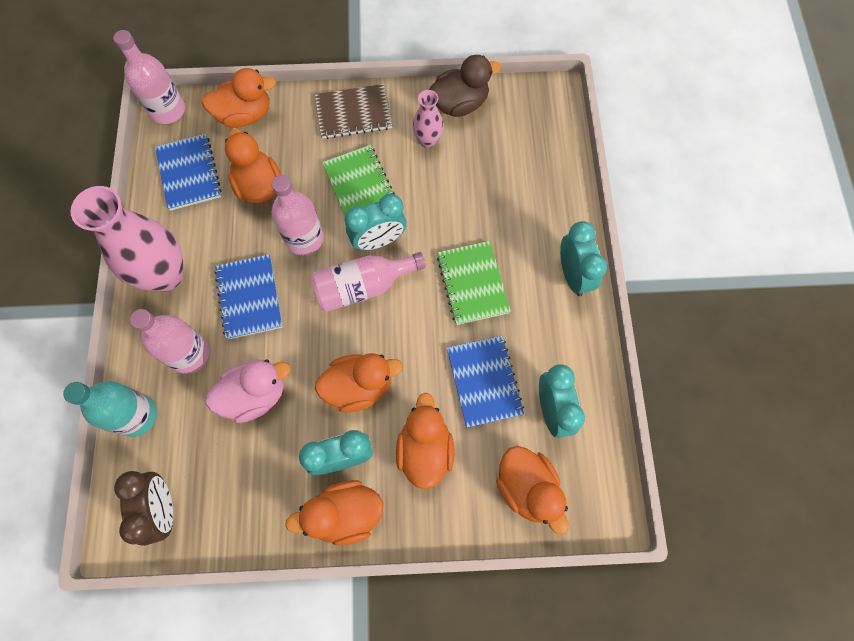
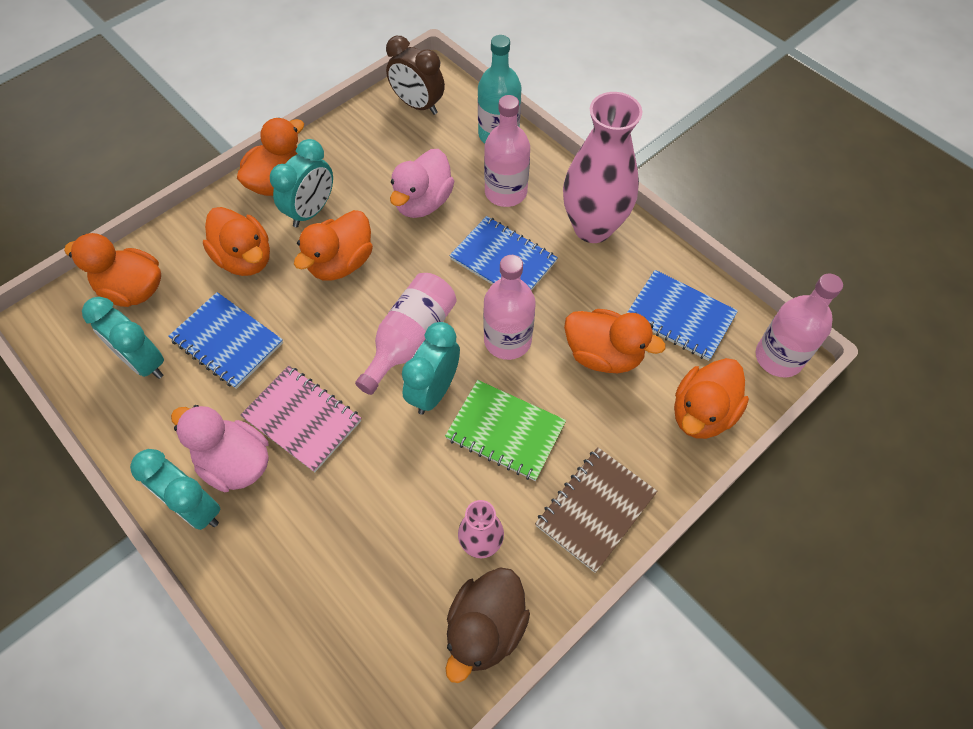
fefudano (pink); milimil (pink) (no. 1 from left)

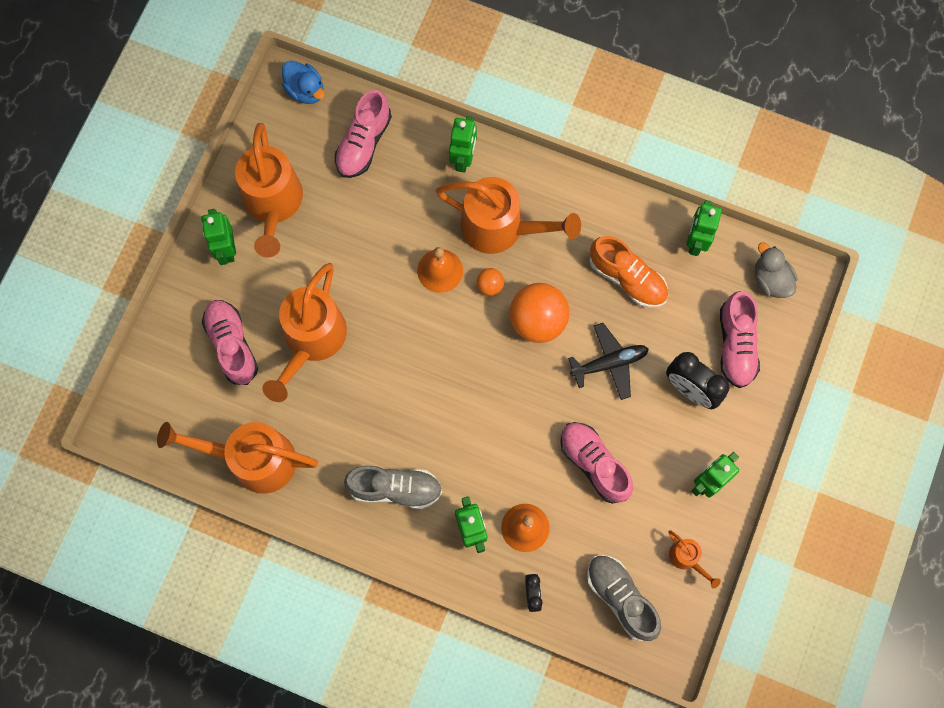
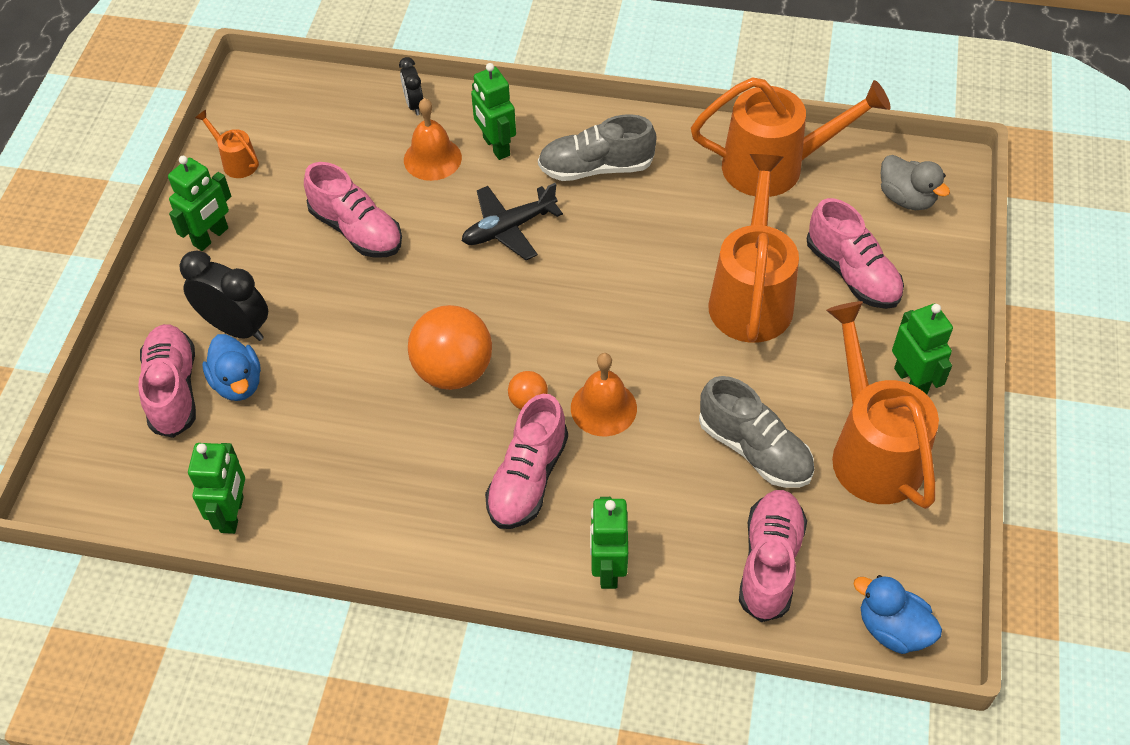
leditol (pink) (no. 3 from left); leditol (orange); milimil (grey); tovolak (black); leditol (grey) (no. 2 from left); milimil (blue) (no. 1 from left)

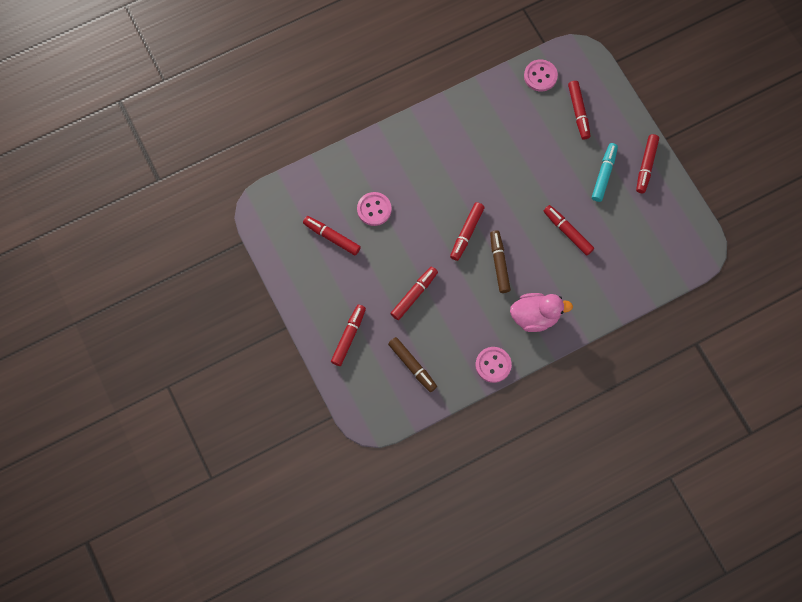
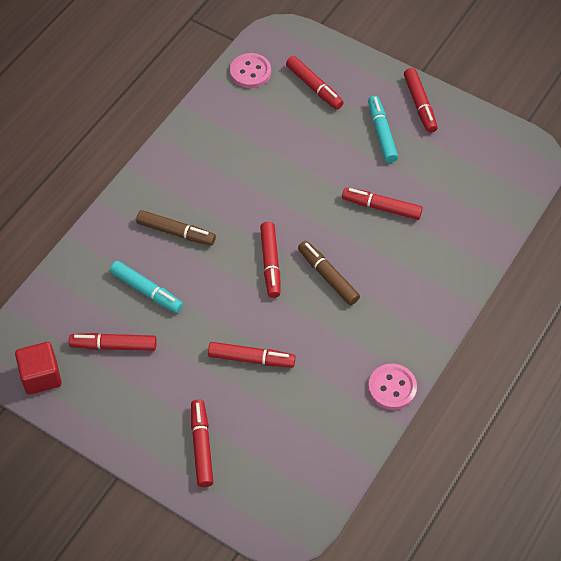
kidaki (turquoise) (no. 1 from left); kidaki (red) (no. 3 from left); milimil (pink); kidaki (brown) (no. 1 from left); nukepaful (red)

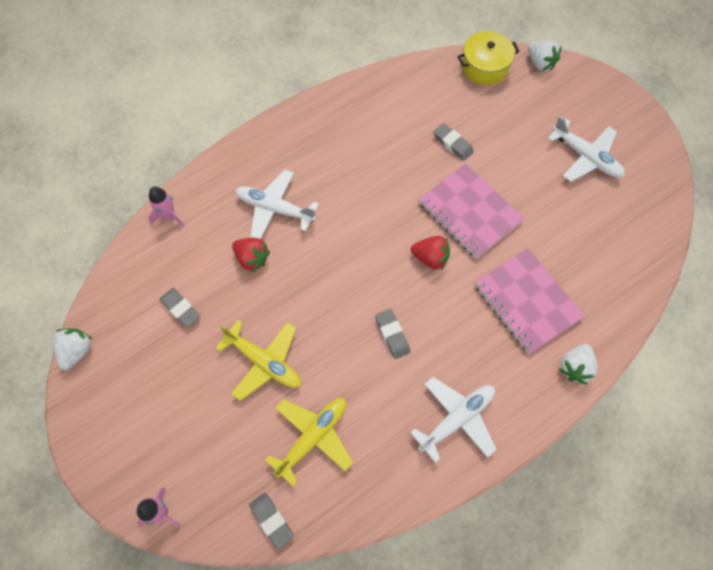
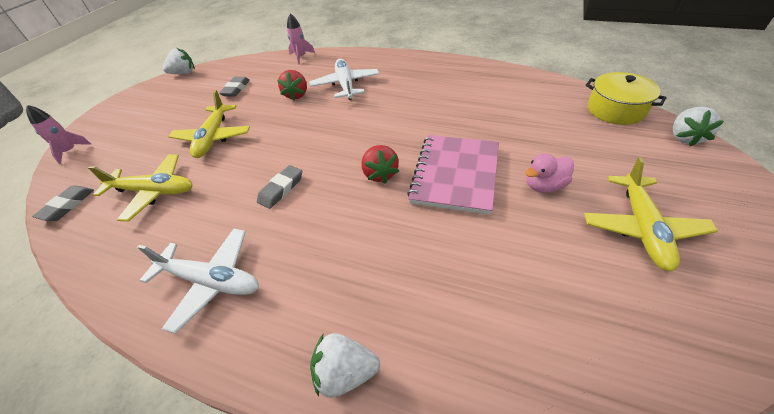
tovolak (yellow) (no. 3 from left); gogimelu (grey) (no. 4 from left in the first image); fefudano (pink) (no. 2 from left in the first image); milimil (pink)

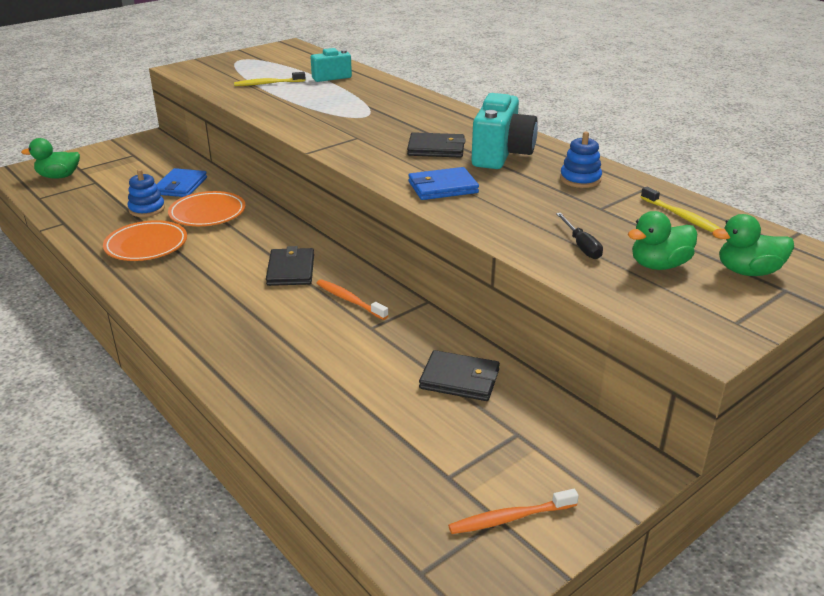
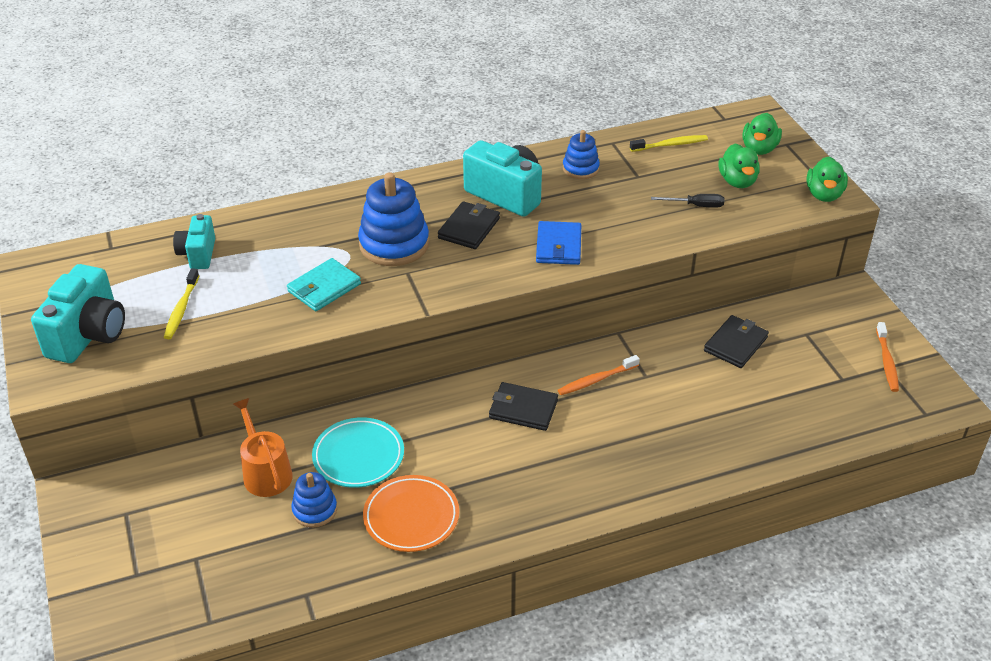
milimil (green) (no. 3 from left); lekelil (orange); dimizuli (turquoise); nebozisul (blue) (no. 2 from left); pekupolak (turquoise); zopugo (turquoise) (no. 1 from left)

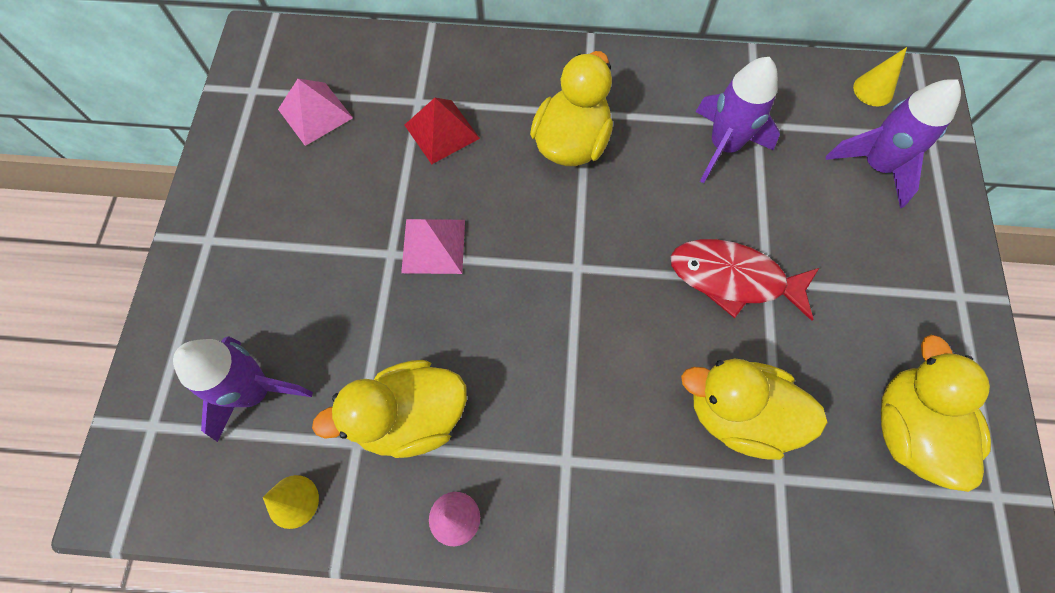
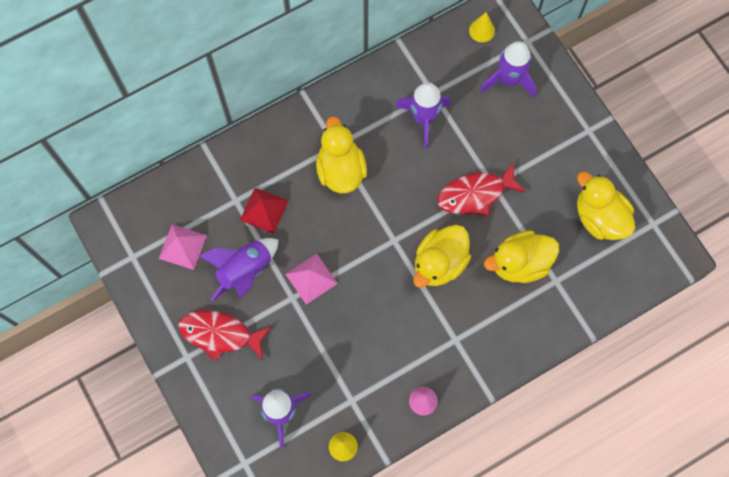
milimil (yellow) (no. 2 from left); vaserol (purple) (no. 1 from left); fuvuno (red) (no. 1 from left)

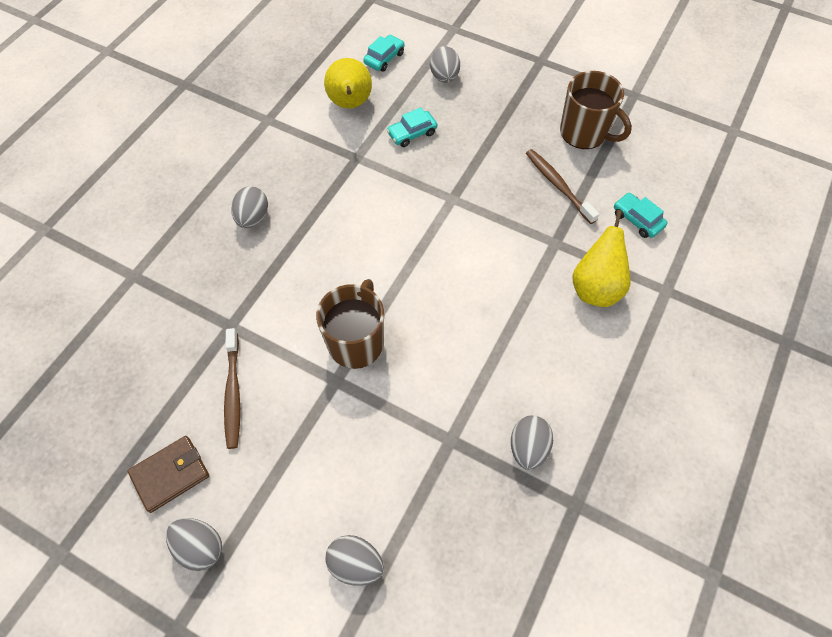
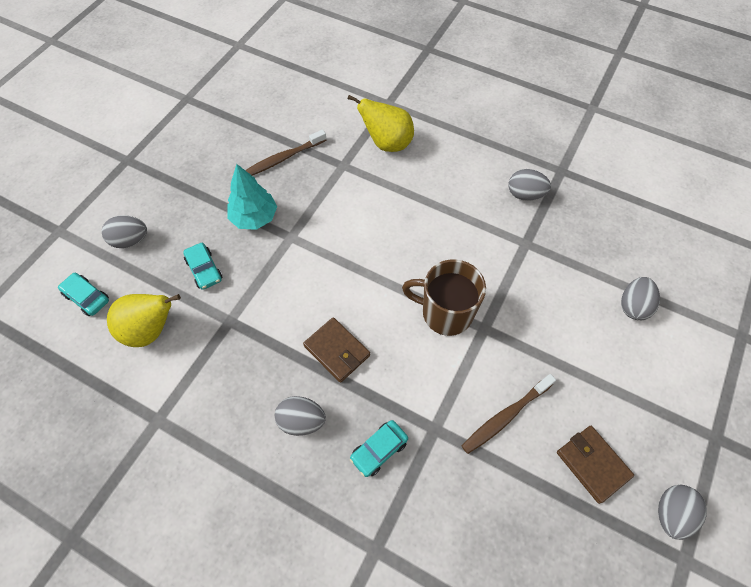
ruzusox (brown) (no. 2 from left in the first image); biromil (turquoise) (no. 3 from left); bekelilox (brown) (no. 2 from left); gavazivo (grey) (no. 5 from left); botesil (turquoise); pekupolak (brown) (no. 1 from left)

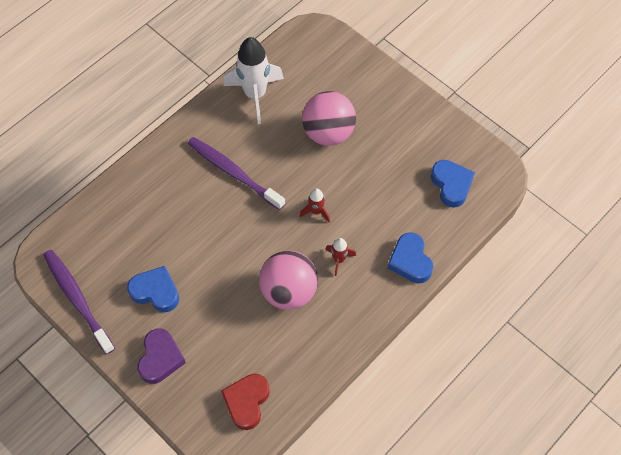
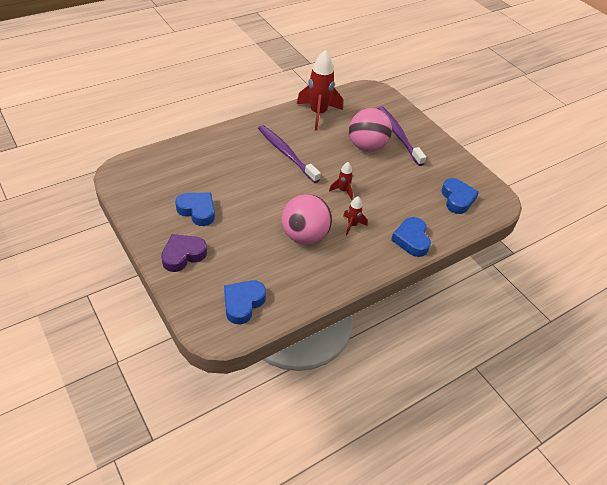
vaserol (red) (no. 1 from left); bekelilox (purple) (no. 2 from left); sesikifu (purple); sesikifu (blue) (no. 2 from left)

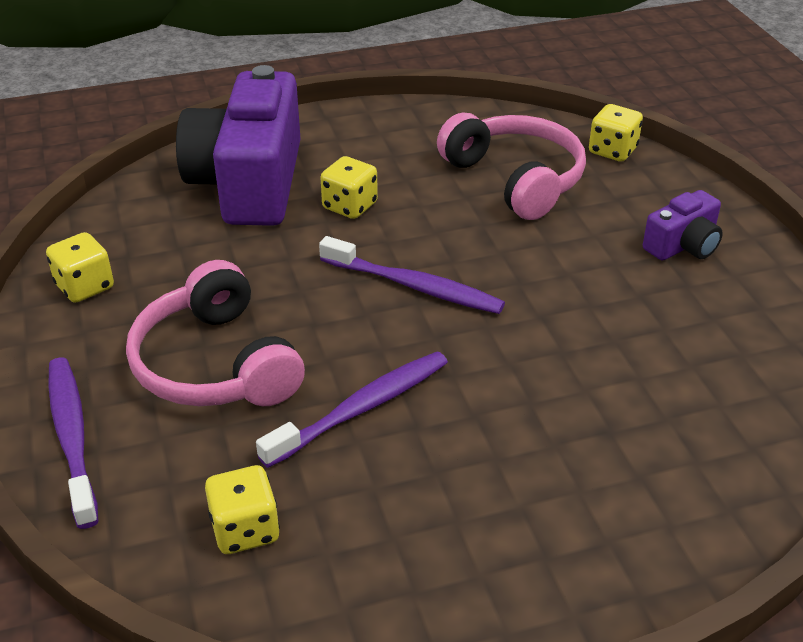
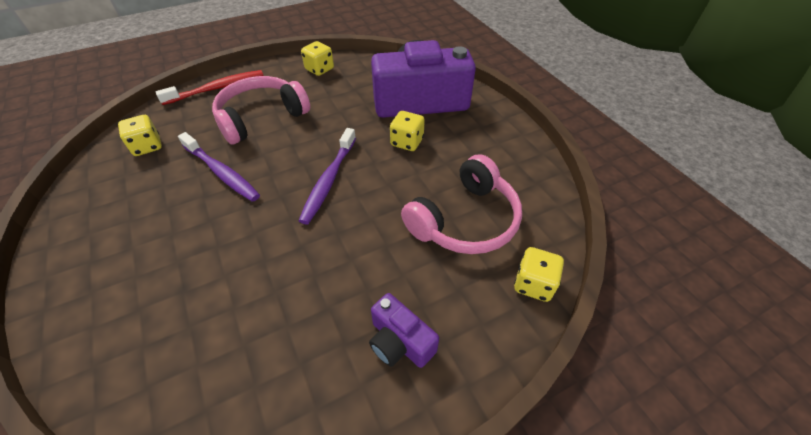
bekelilox (red)

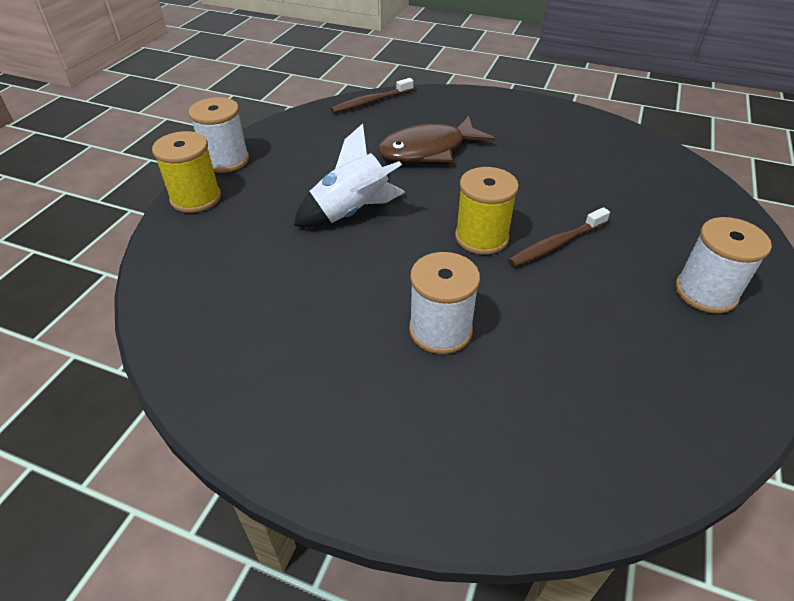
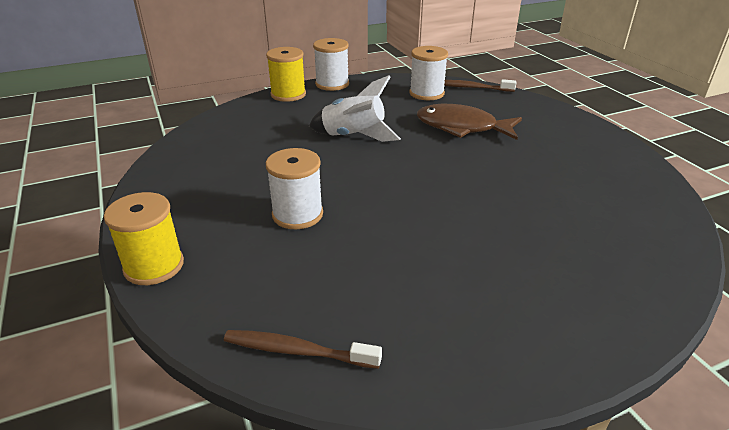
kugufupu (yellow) (no. 1 from left); bekelilox (brown) (no. 1 from left); kugufupu (white) (no. 3 from left)

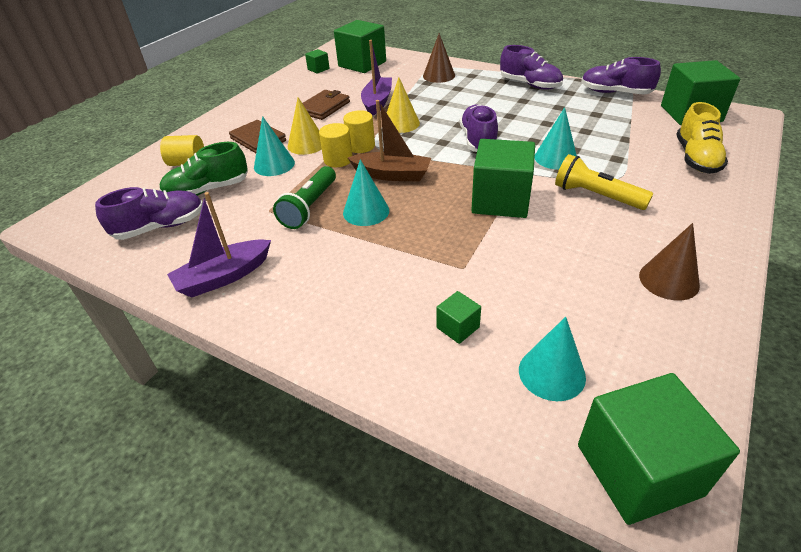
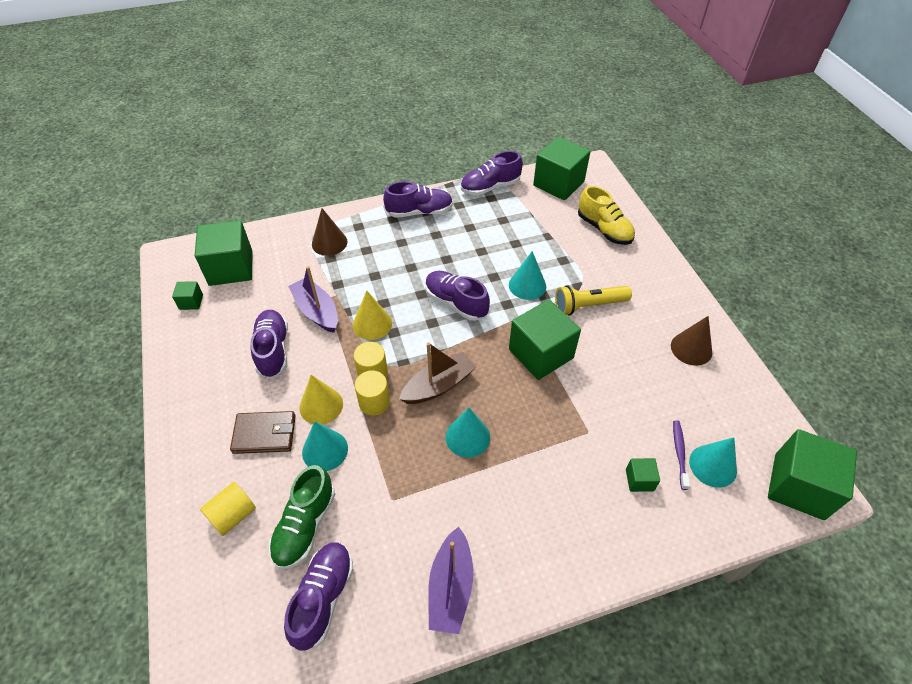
leditol (purple) (no. 1 from left); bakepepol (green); bekelilox (purple)

